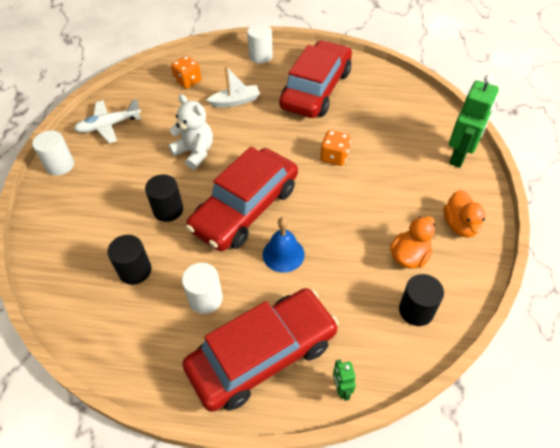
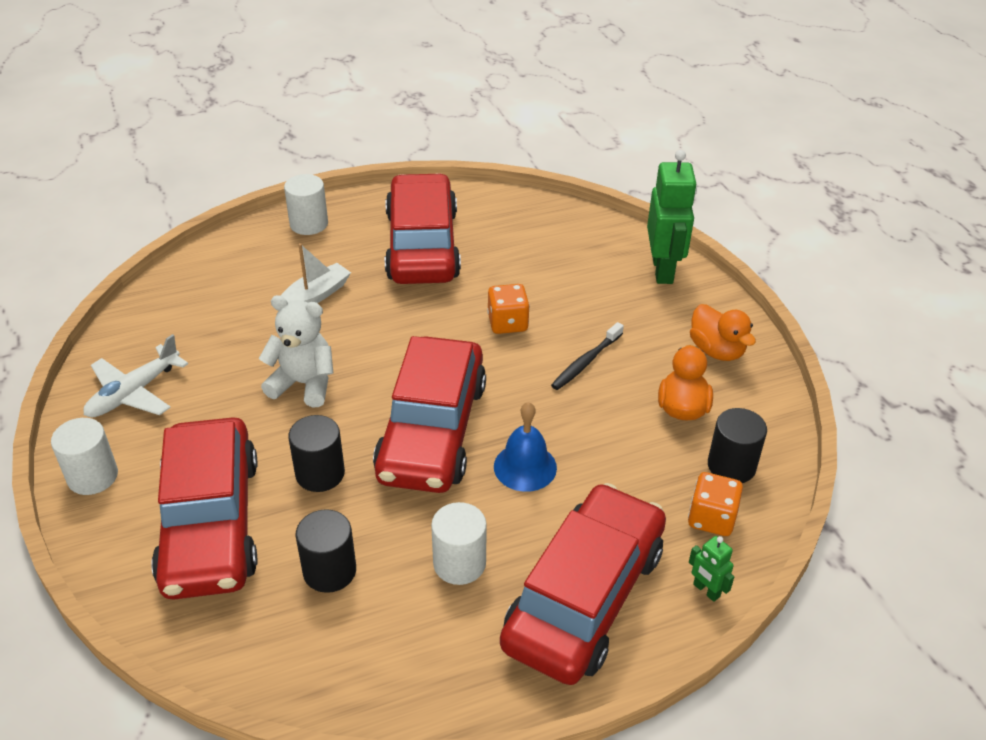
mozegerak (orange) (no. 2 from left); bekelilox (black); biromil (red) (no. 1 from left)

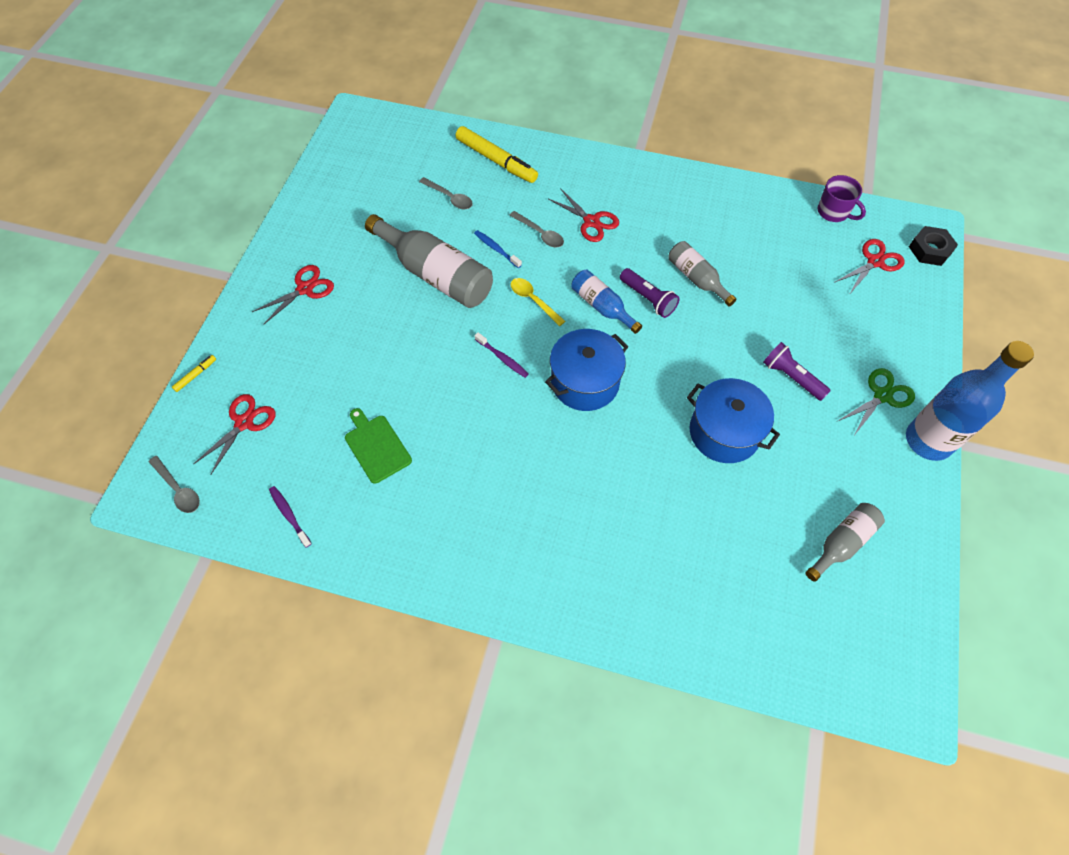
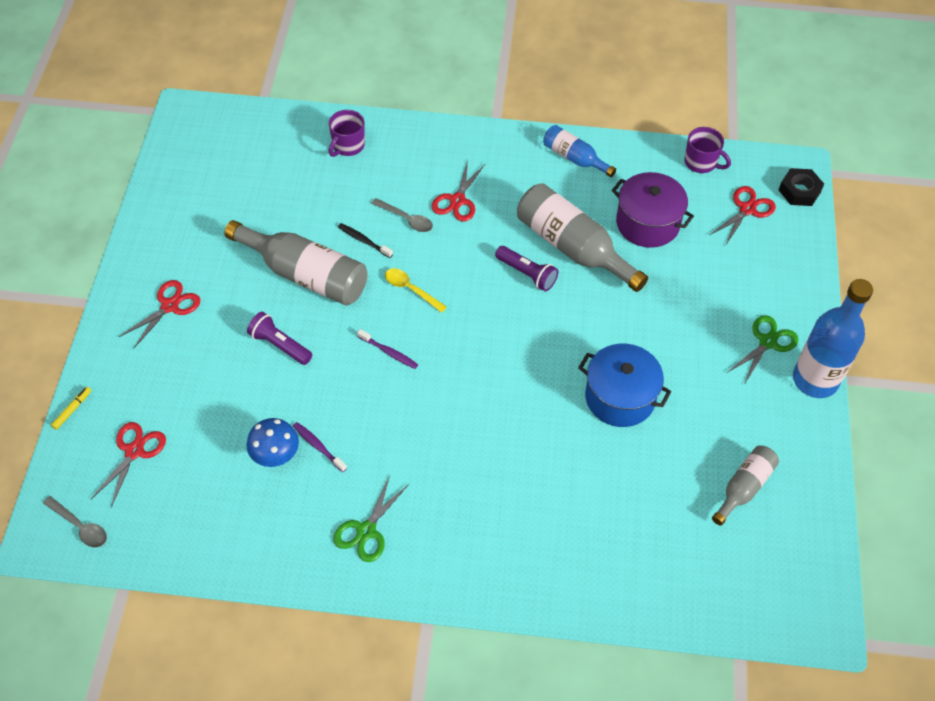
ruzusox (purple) (no. 1 from left); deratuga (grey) (no. 2 from left in the first image); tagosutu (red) (no. 3 from left); bekelilox (black); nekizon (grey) (no. 2 from left); nekizon (blue) (no. 1 from left); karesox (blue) (no. 1 from left in the first image); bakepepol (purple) (no. 1 from left); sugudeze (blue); bekelilox (purple) (no. 1 from left); karesox (purple); tagosutu (green) (no. 1 from left)

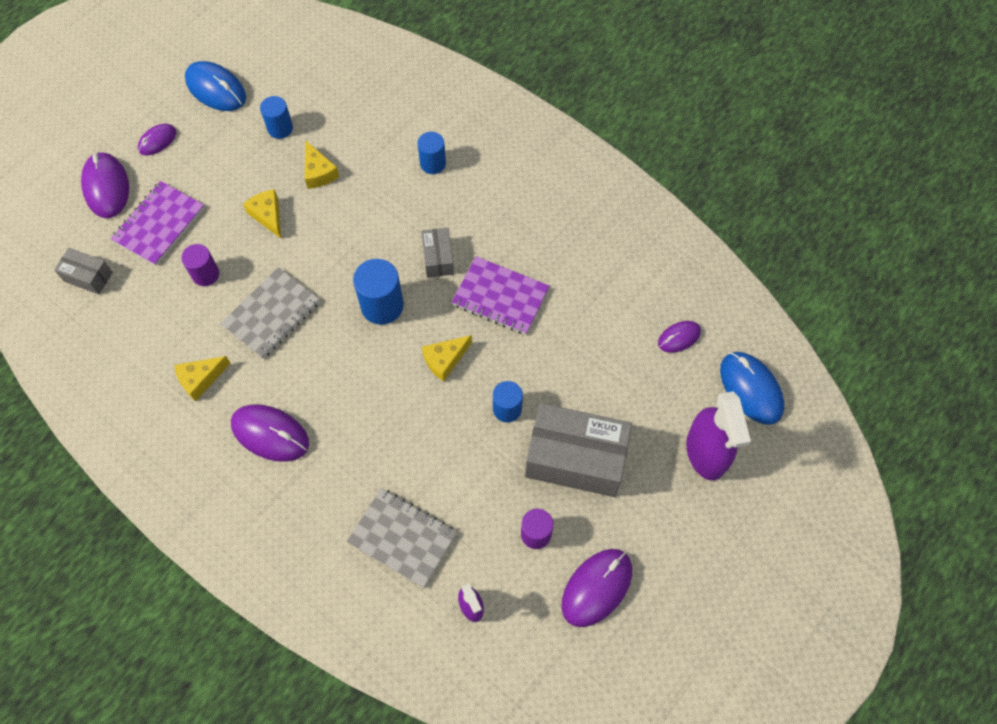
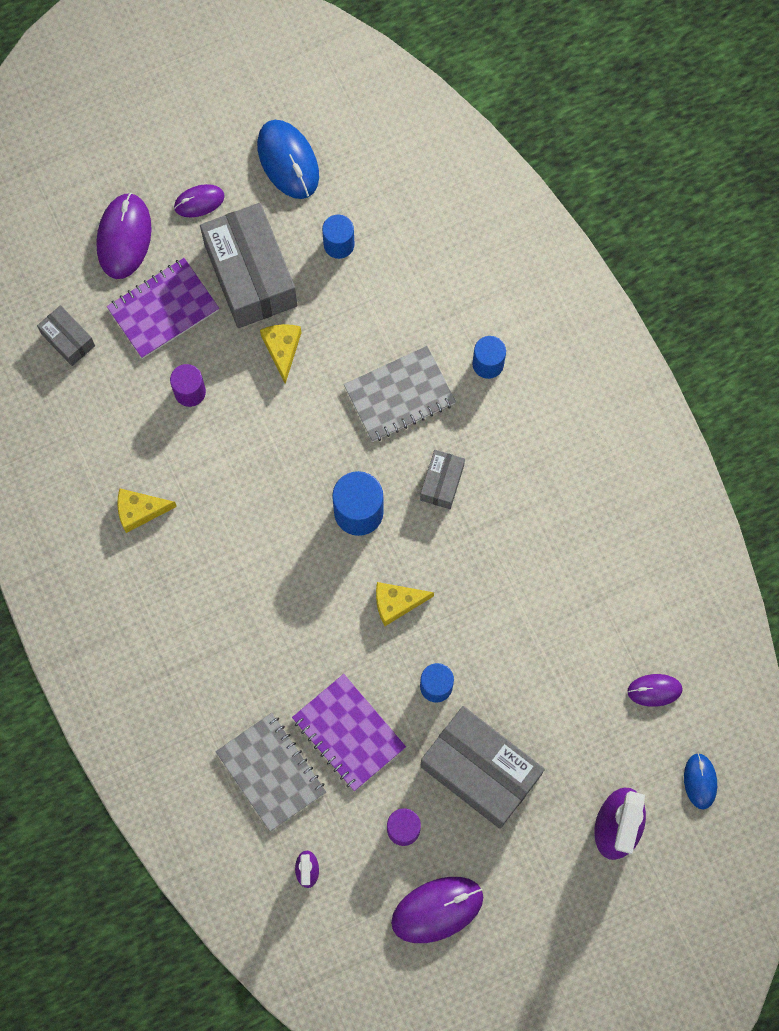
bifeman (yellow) (no. 3 from left in the first image); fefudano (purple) (no. 2 from left); fefudano (grey) (no. 2 from left); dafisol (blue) (no. 2 from left); dafisol (purple) (no. 3 from left in the first image); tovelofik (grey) (no. 2 from left)

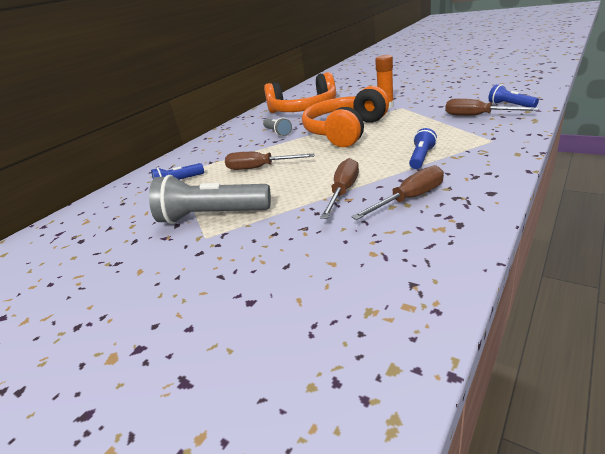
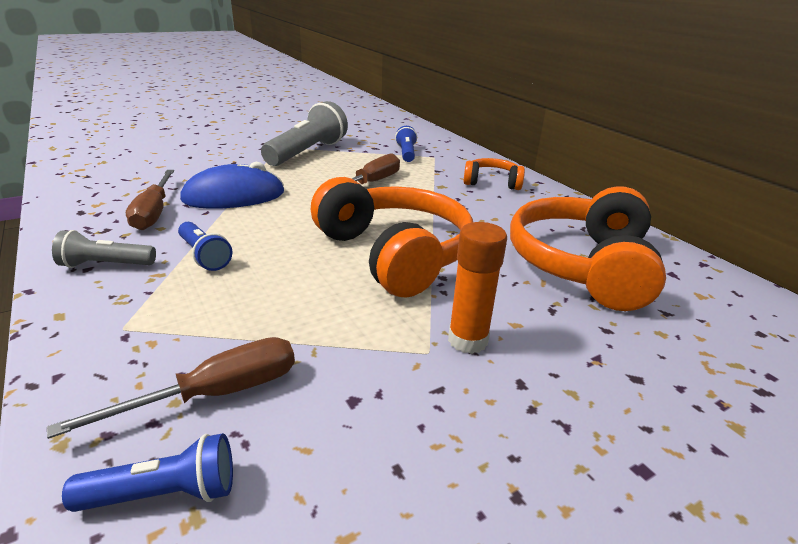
bakepepol (grey) (no. 1 from left); dafisol (blue); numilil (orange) (no. 2 from left)

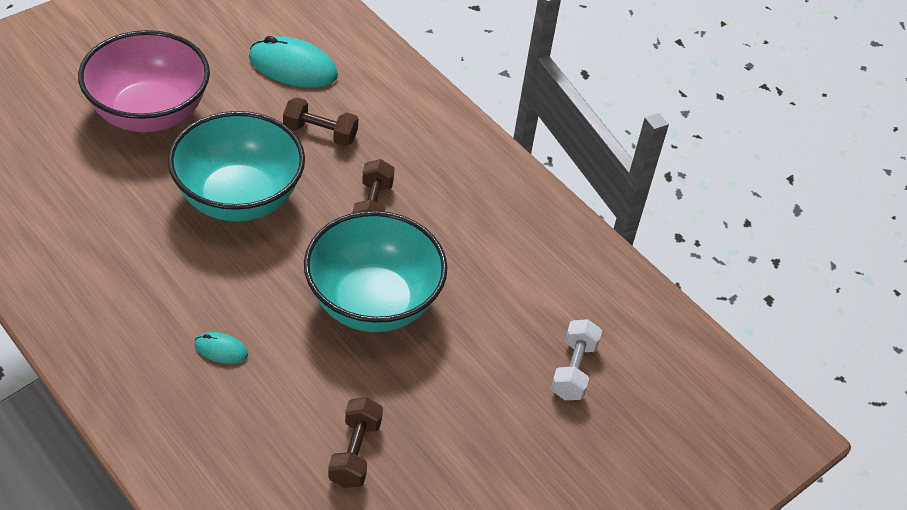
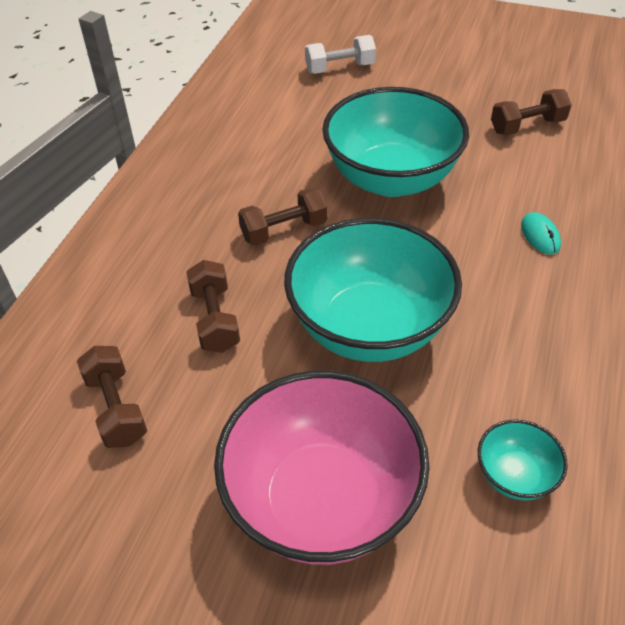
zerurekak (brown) (no. 1 from left); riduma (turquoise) (no. 3 from left)

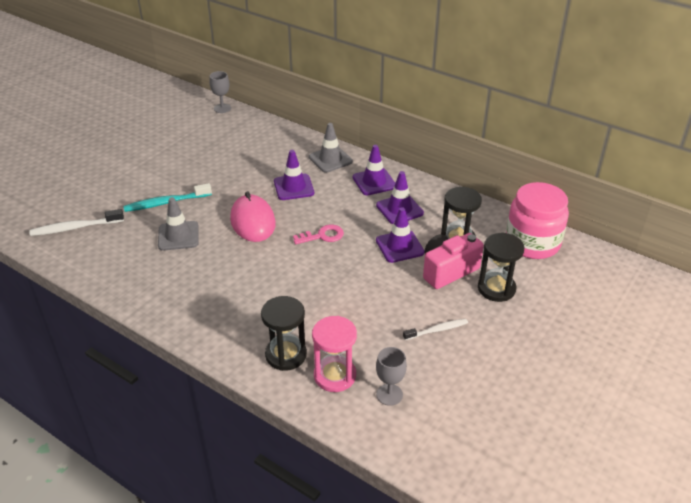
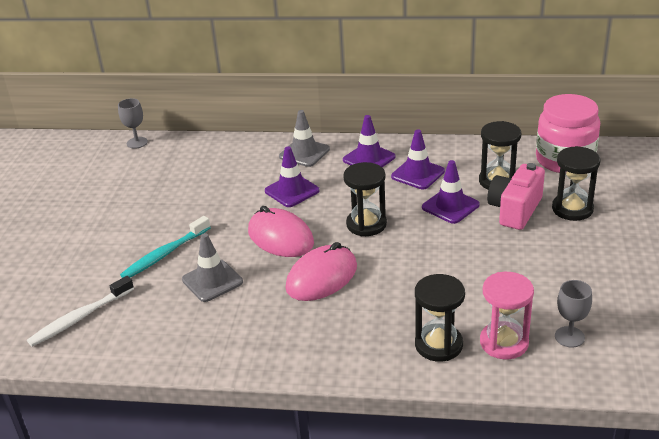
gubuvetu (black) (no. 1 from left); bekelilox (white) (no. 2 from left in the first image); dafisol (pink) (no. 2 from left)

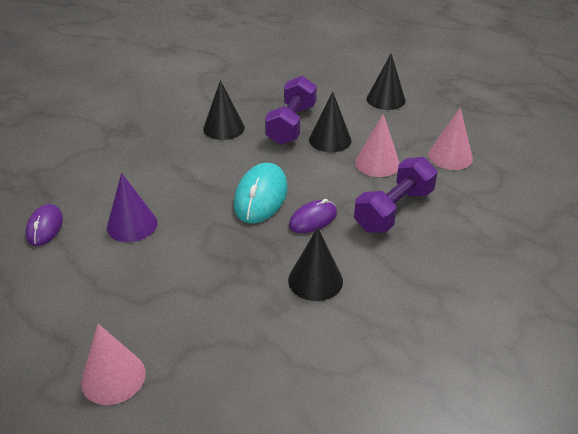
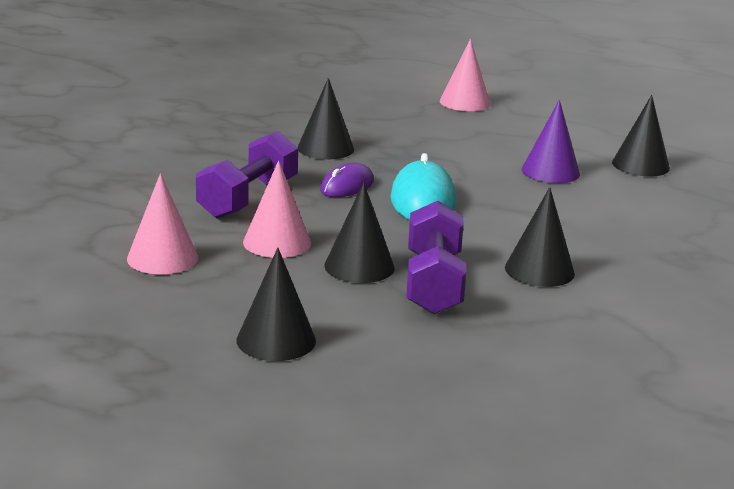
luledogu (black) (no. 5 from left)

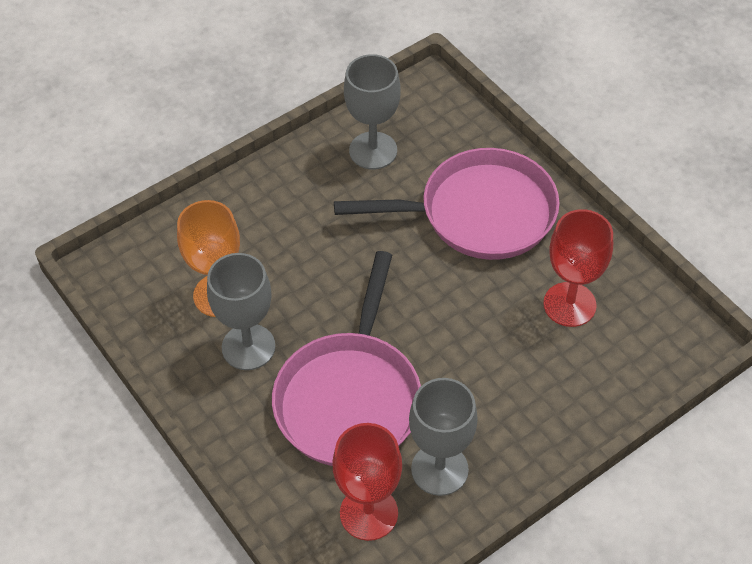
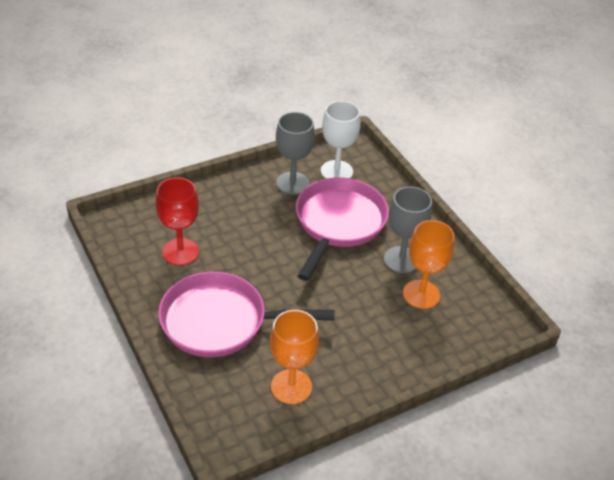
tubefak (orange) (no. 1 from left); tubefak (white)

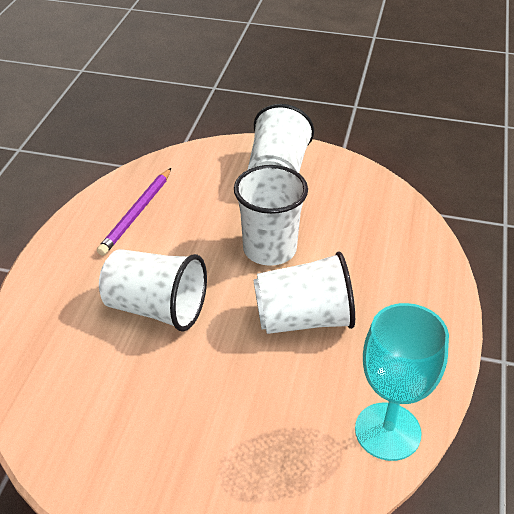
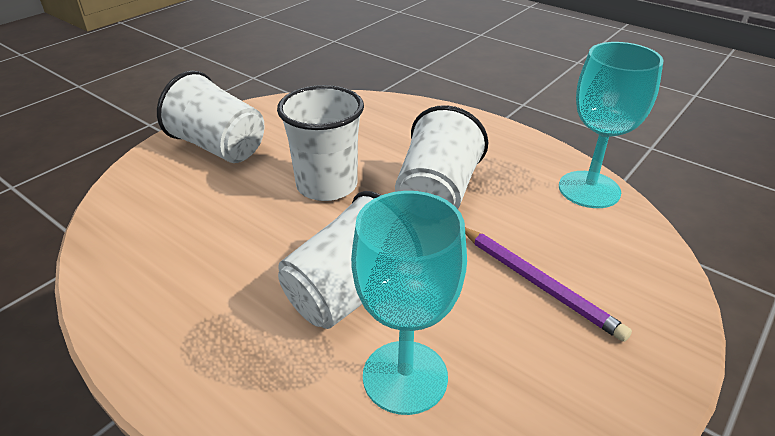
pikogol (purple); tubefak (turquoise) (no. 1 from left)

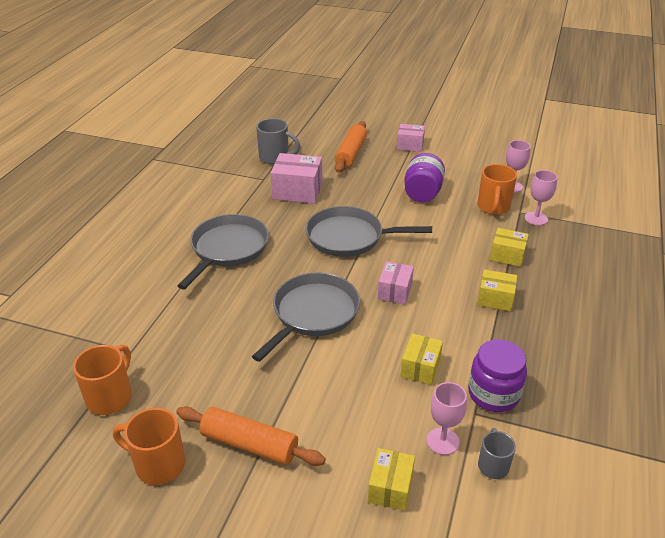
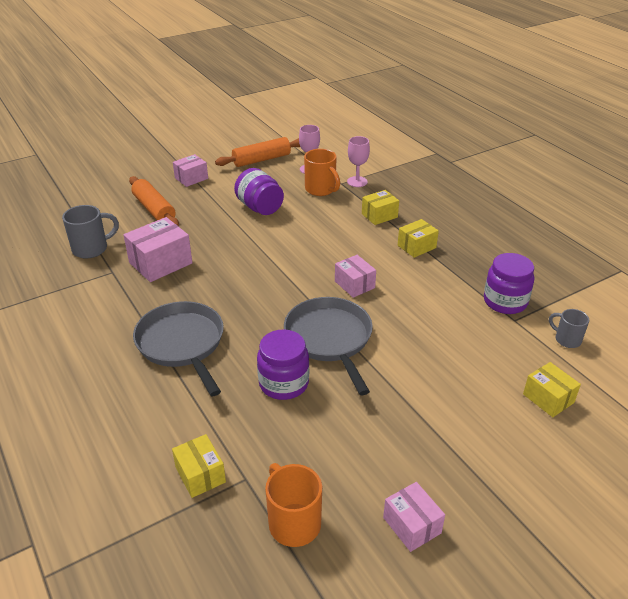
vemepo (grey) (no. 3 from left in the first image); tovelofik (yellow) (no. 1 from left); tubefak (pink) (no. 1 from left in the first image); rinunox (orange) (no. 2 from left); tovelofik (pink) (no. 4 from left); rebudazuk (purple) (no. 2 from left)

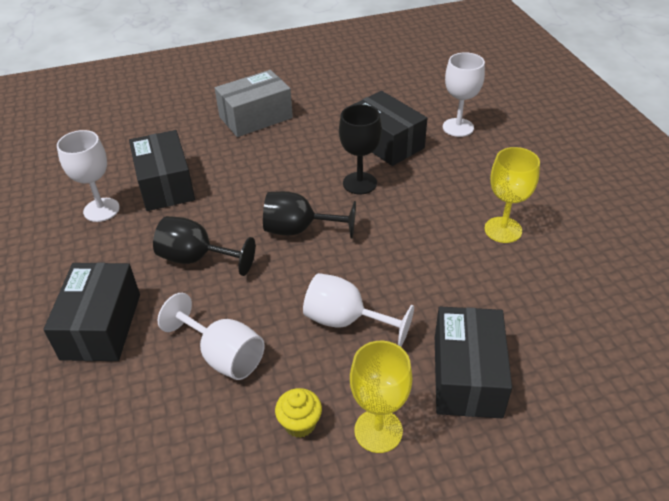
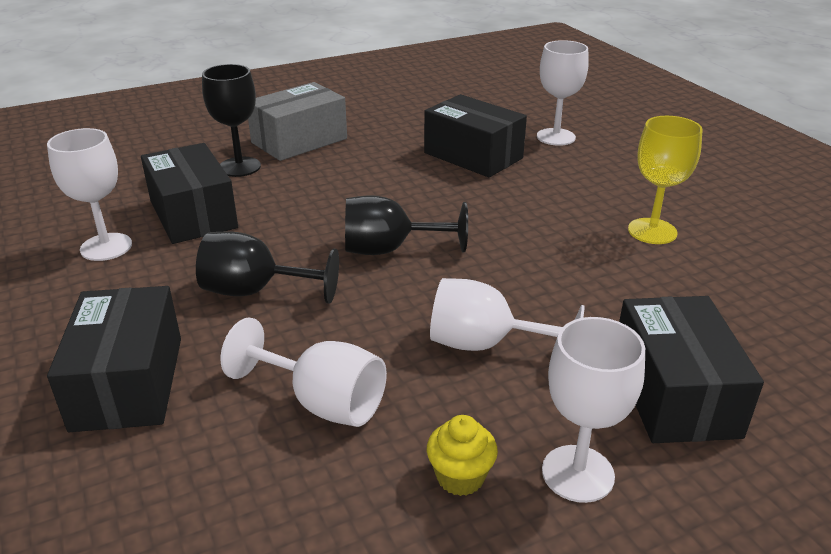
tubefak (black) (no. 1 from left); tubefak (white) (no. 5 from left)

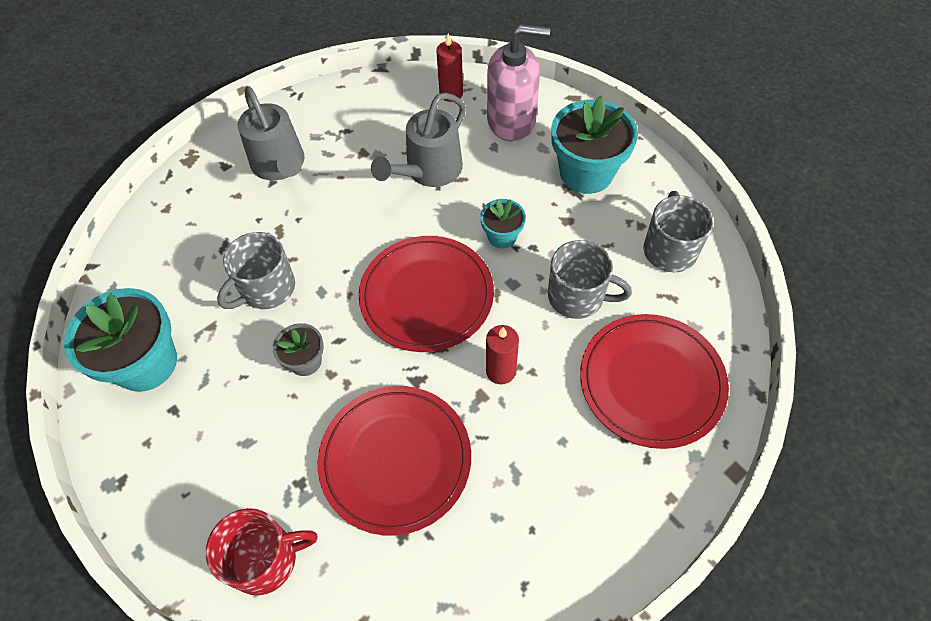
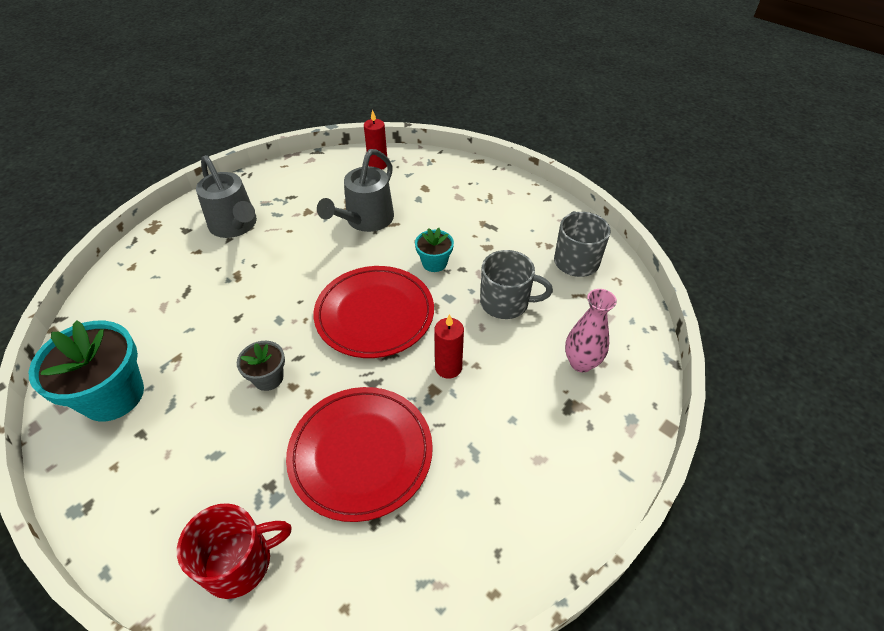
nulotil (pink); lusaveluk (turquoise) (no. 3 from left in the first image); ruzusox (grey) (no. 1 from left in the first image); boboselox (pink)

